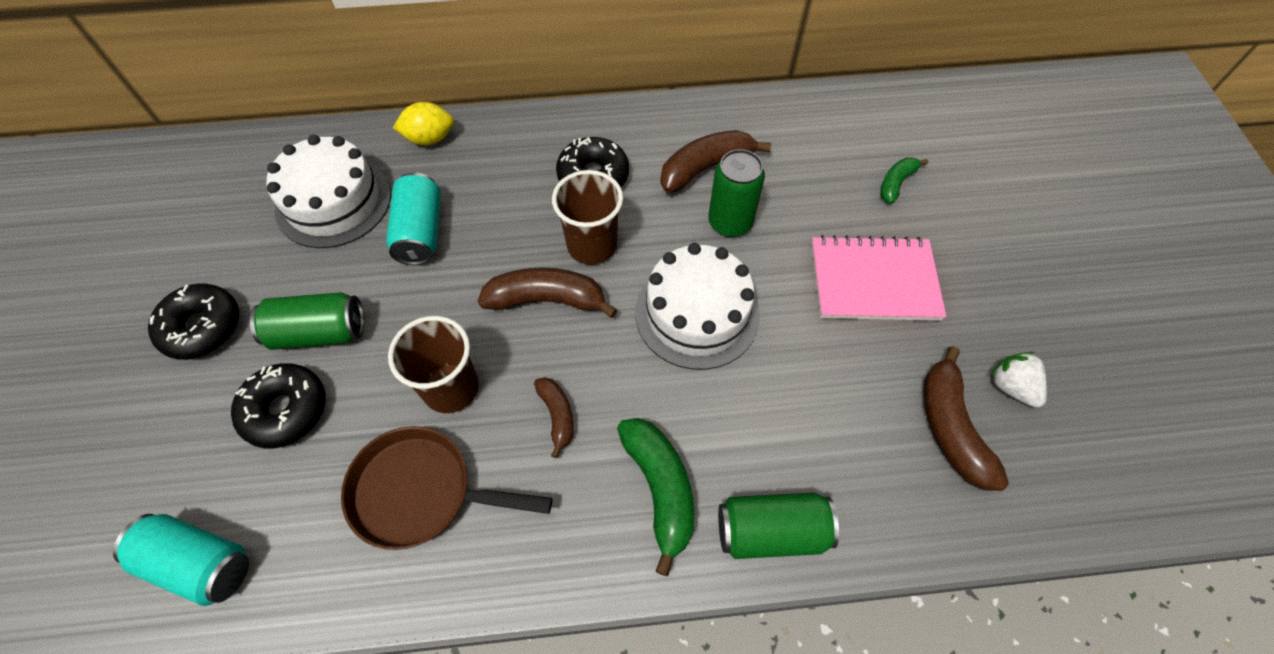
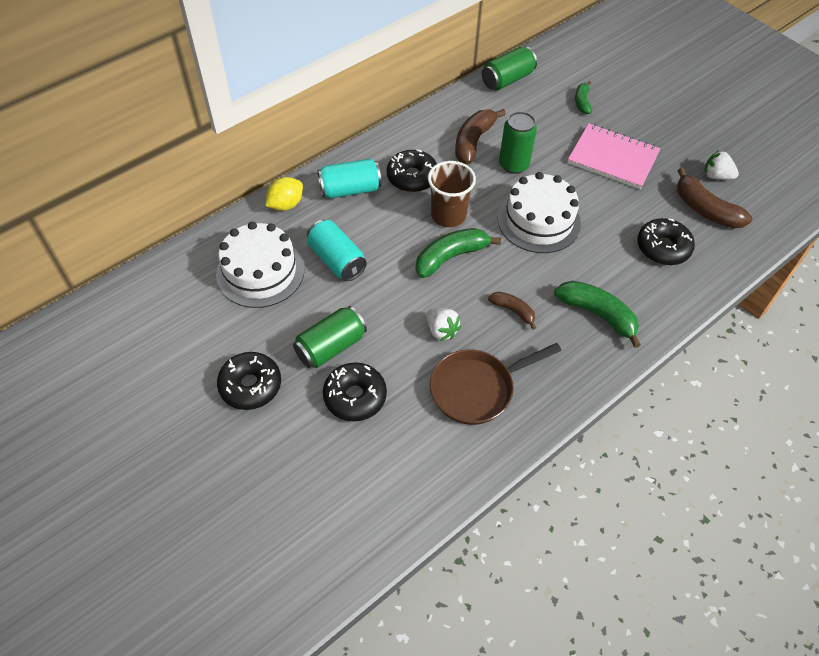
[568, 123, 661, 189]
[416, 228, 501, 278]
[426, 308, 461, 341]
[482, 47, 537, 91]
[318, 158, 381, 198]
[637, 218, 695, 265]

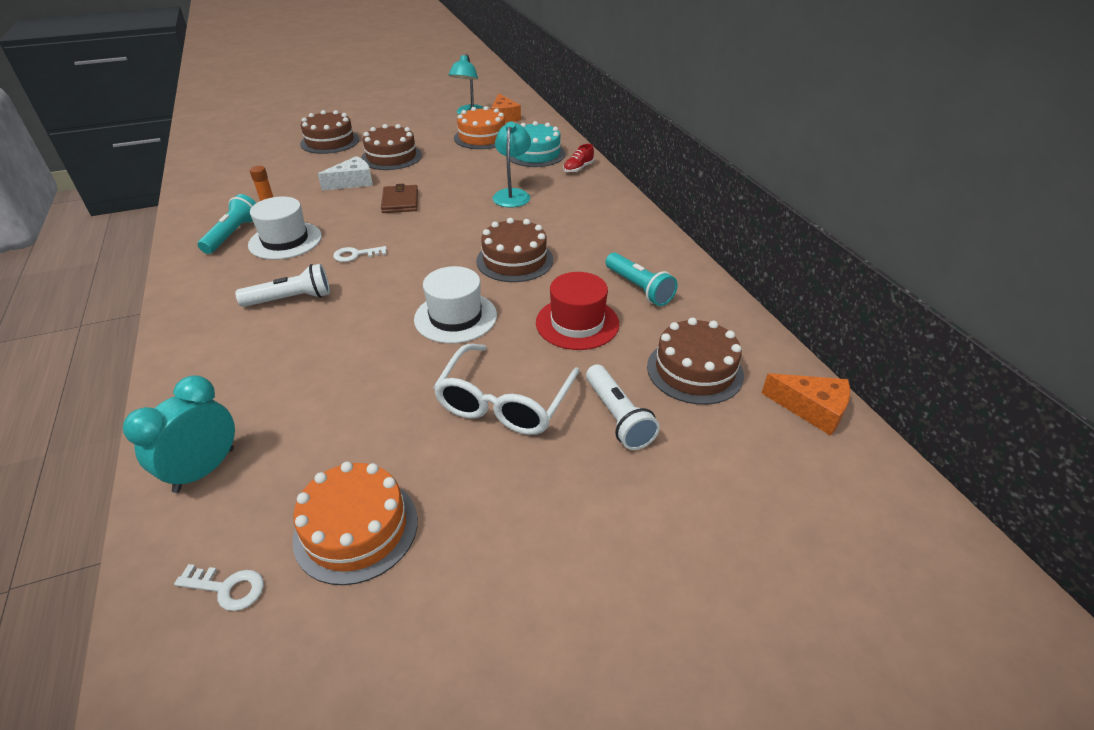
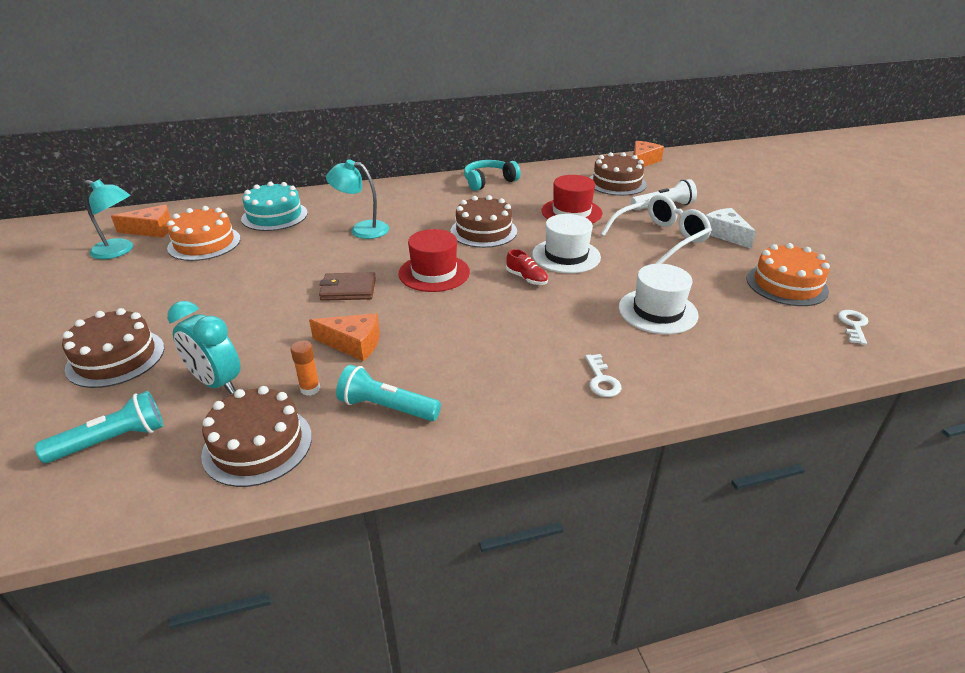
[201, 386, 312, 487]
[506, 249, 548, 285]
[705, 208, 756, 249]
[619, 264, 699, 334]
[585, 354, 621, 397]
[35, 391, 163, 463]
[235, 264, 330, 307] (first image)
[600, 194, 712, 264]
[167, 301, 240, 394]
[464, 160, 521, 191]
[399, 229, 470, 292]
[309, 313, 380, 361]

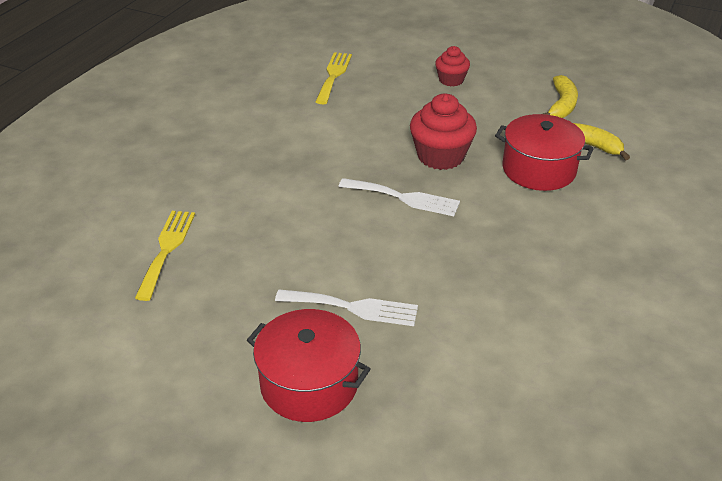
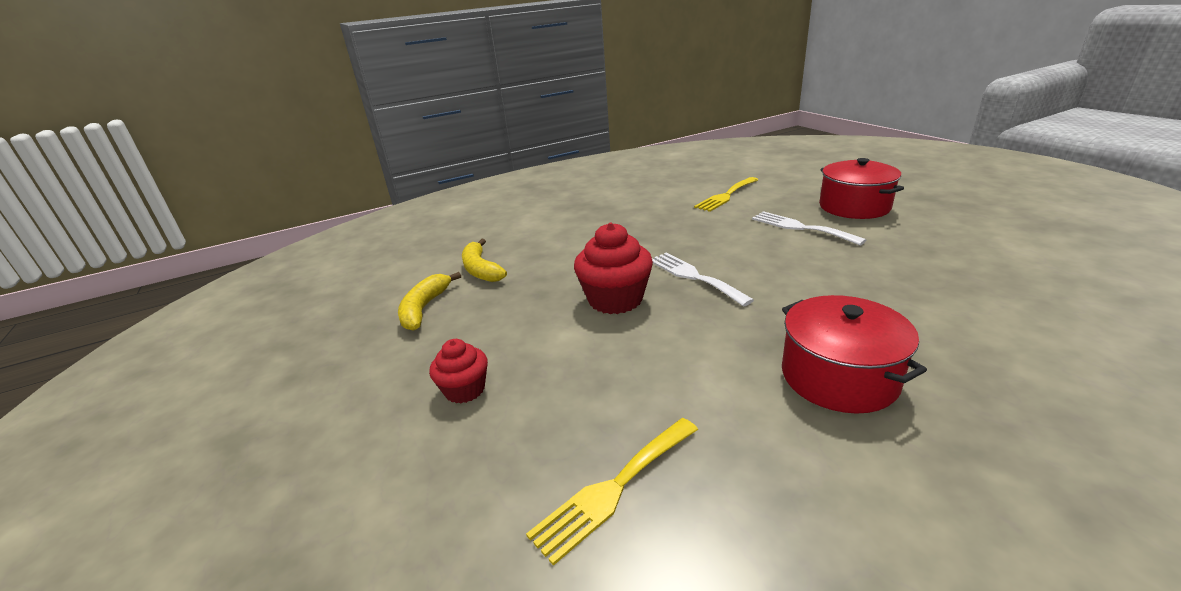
[398, 272, 461, 331]
[782, 295, 927, 414]
[694, 177, 758, 212]

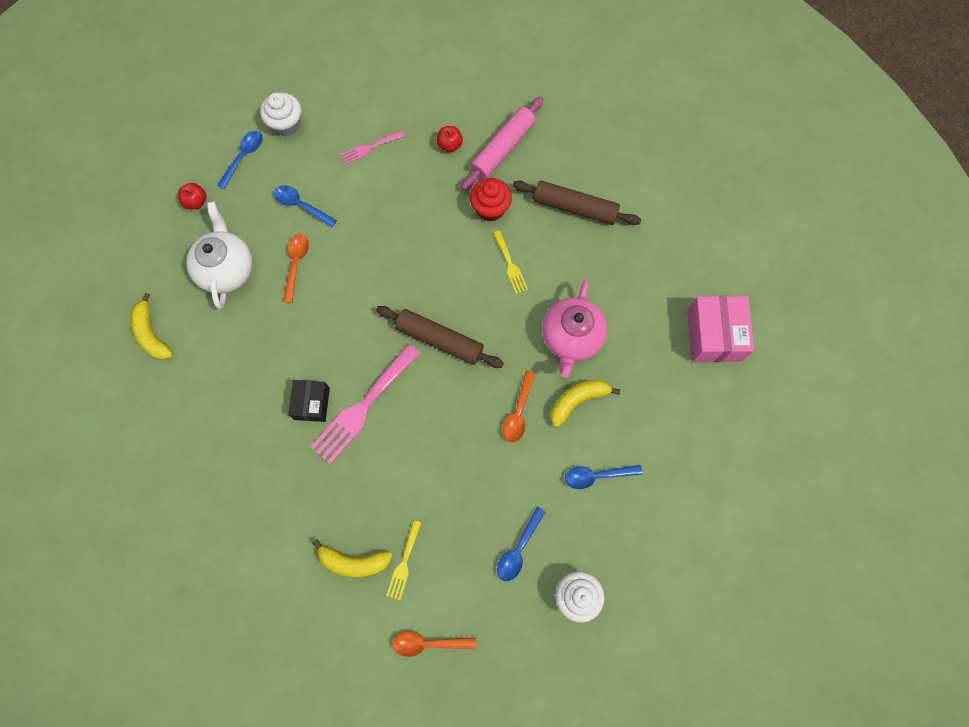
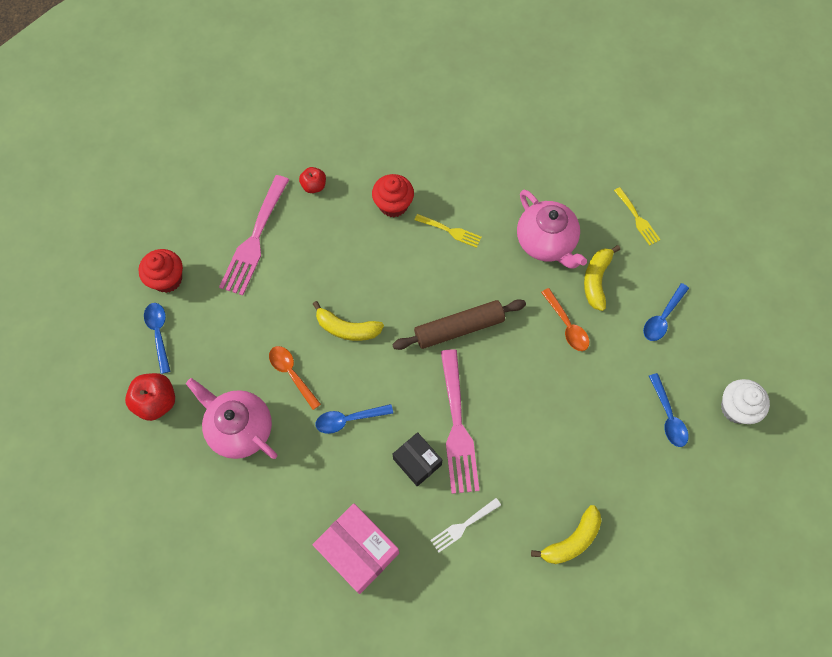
[138, 249, 183, 293]
[461, 97, 544, 191] (first image)
[219, 175, 289, 295]
[513, 180, 641, 225] (first image)
[125, 373, 175, 421]
[316, 404, 393, 434]
[186, 378, 277, 459]
[313, 301, 384, 341]
[313, 503, 399, 594]
[614, 187, 661, 246]
[392, 631, 476, 657] (first image)
[430, 498, 501, 553]

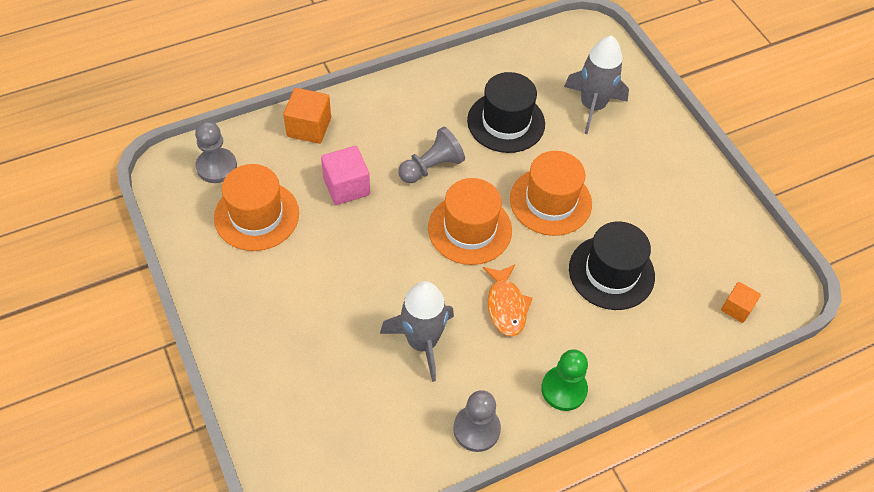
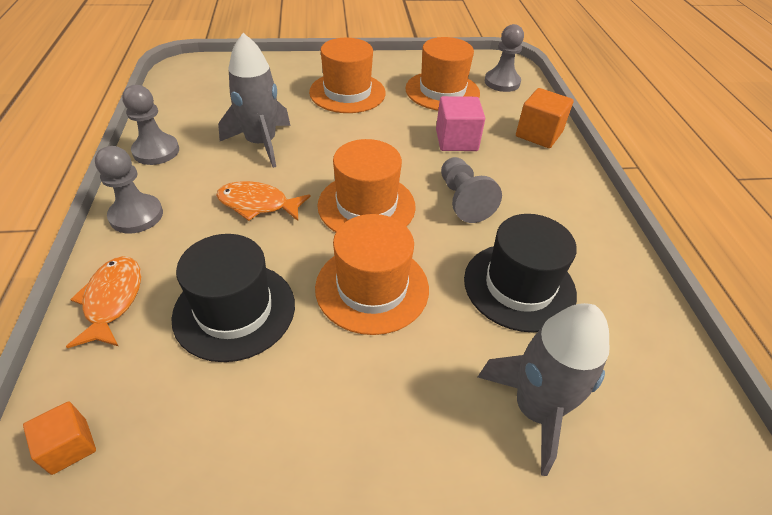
[95, 146, 163, 233]
[309, 38, 386, 113]
[66, 256, 141, 348]

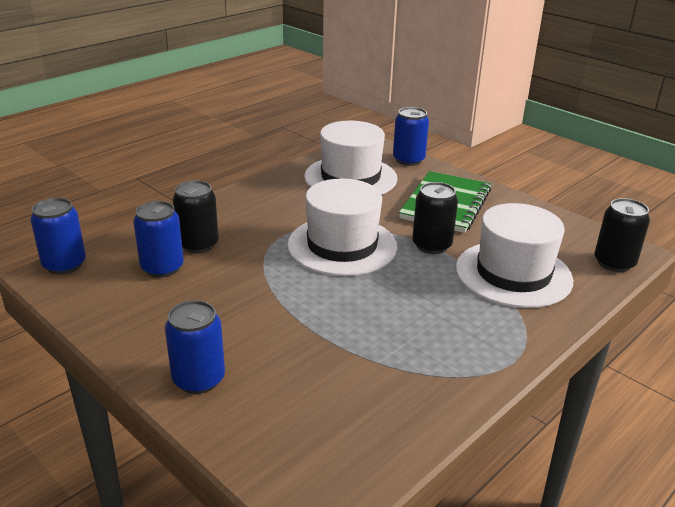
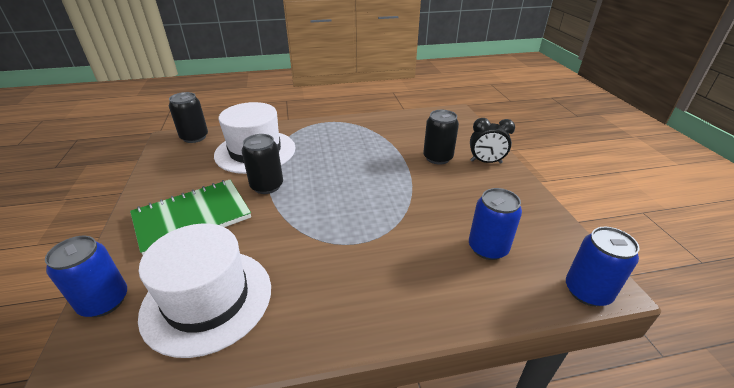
[287, 178, 397, 276] (first image)
[423, 110, 459, 165]
[470, 118, 515, 164]

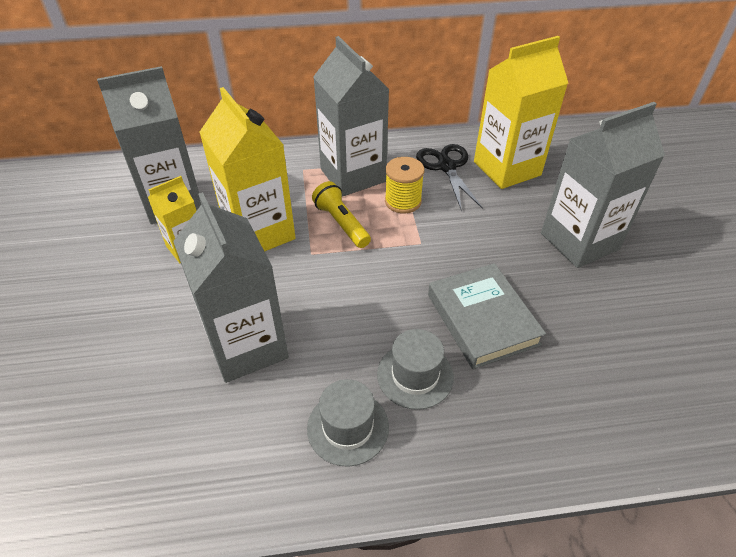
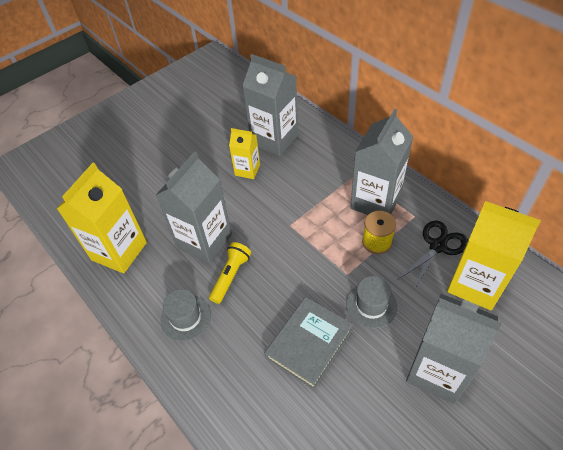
[57, 163, 147, 274]
[209, 242, 251, 304]
[346, 276, 397, 329]

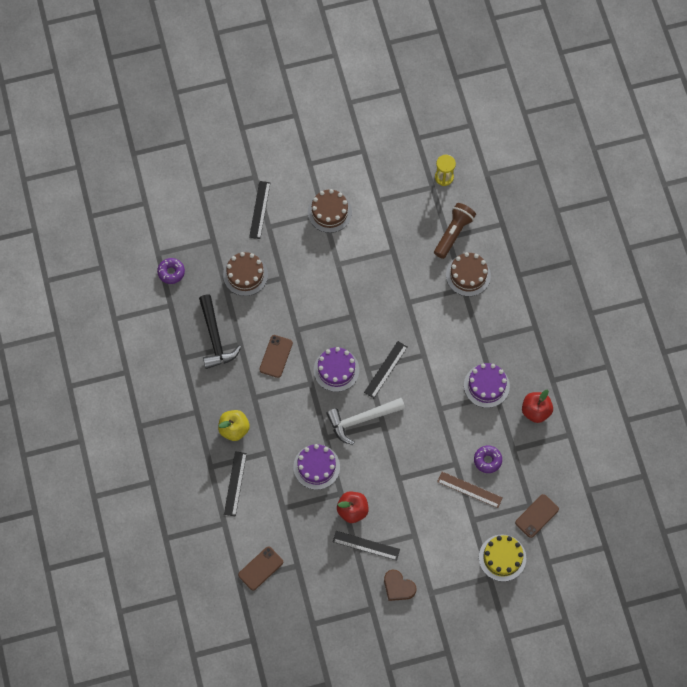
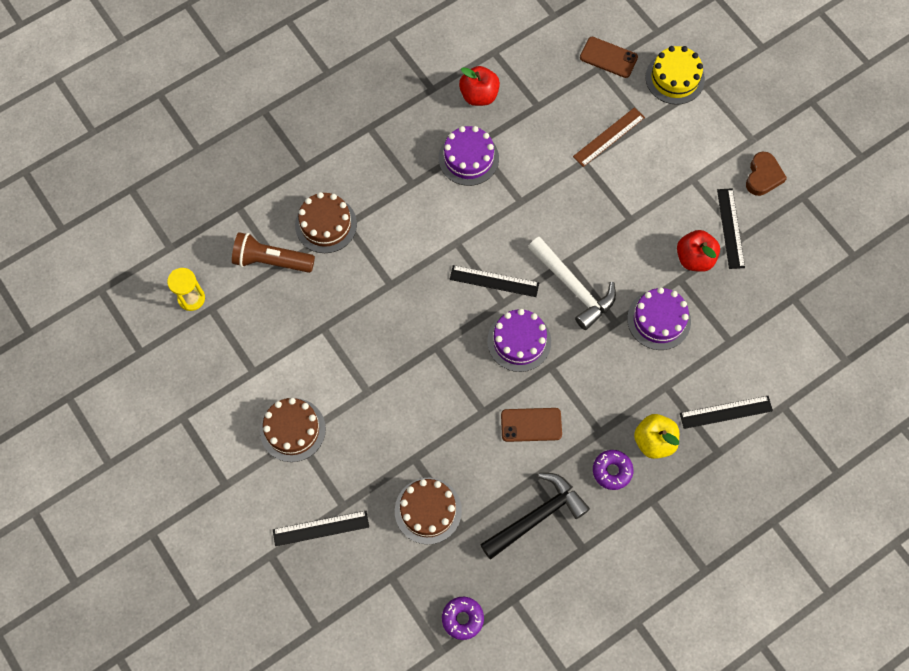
[593, 450, 634, 490]
[573, 107, 645, 167]
[238, 546, 283, 590] (first image)

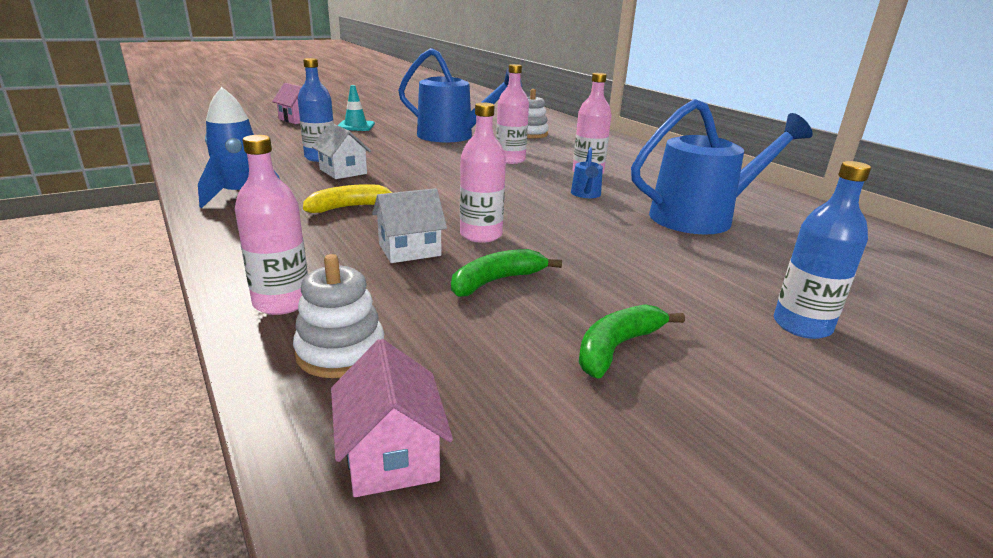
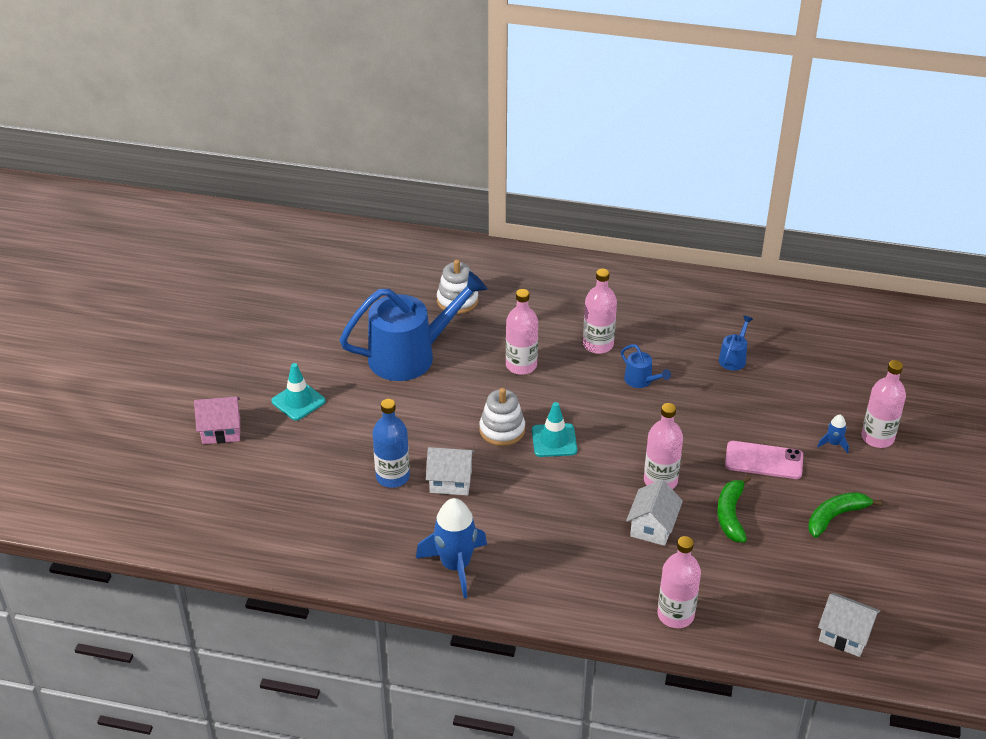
[719, 315, 753, 371]
[861, 360, 906, 448]
[303, 184, 392, 213] (first image)
[479, 388, 525, 446]
[808, 492, 883, 538]
[818, 593, 880, 657]
[532, 402, 577, 457]
[817, 415, 849, 453]
[725, 441, 803, 479]

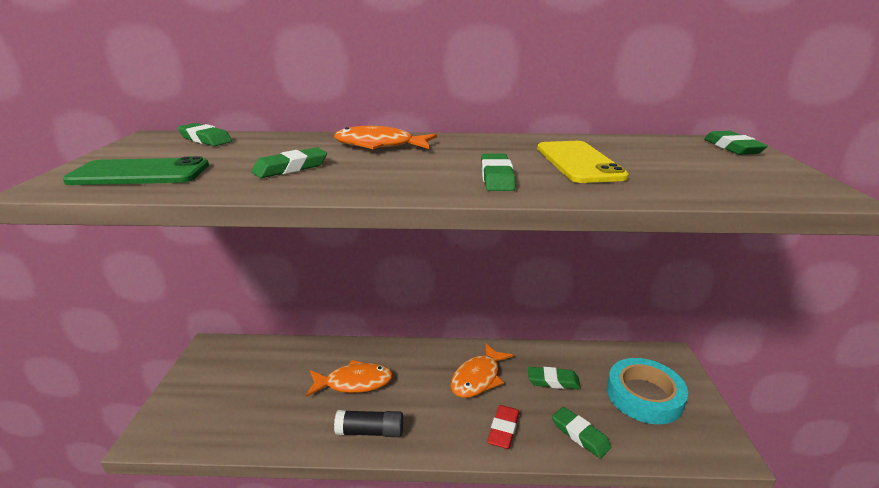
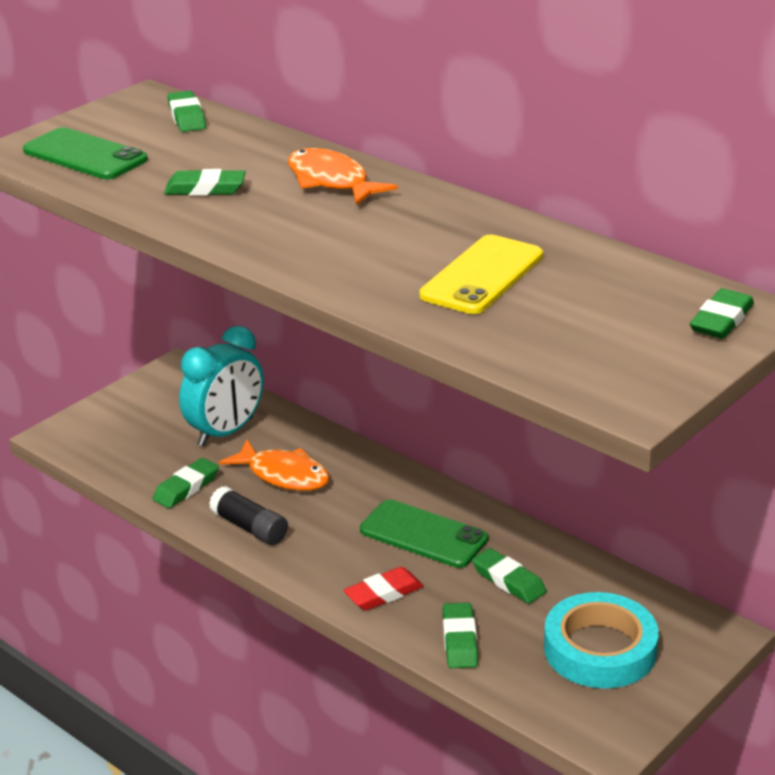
[153, 458, 219, 508]
[360, 500, 488, 568]
[179, 326, 264, 447]

